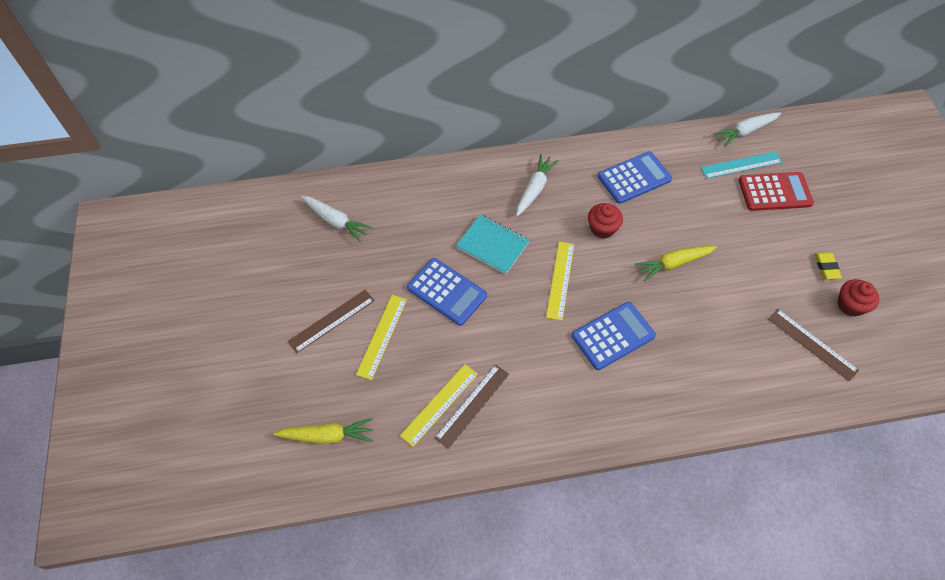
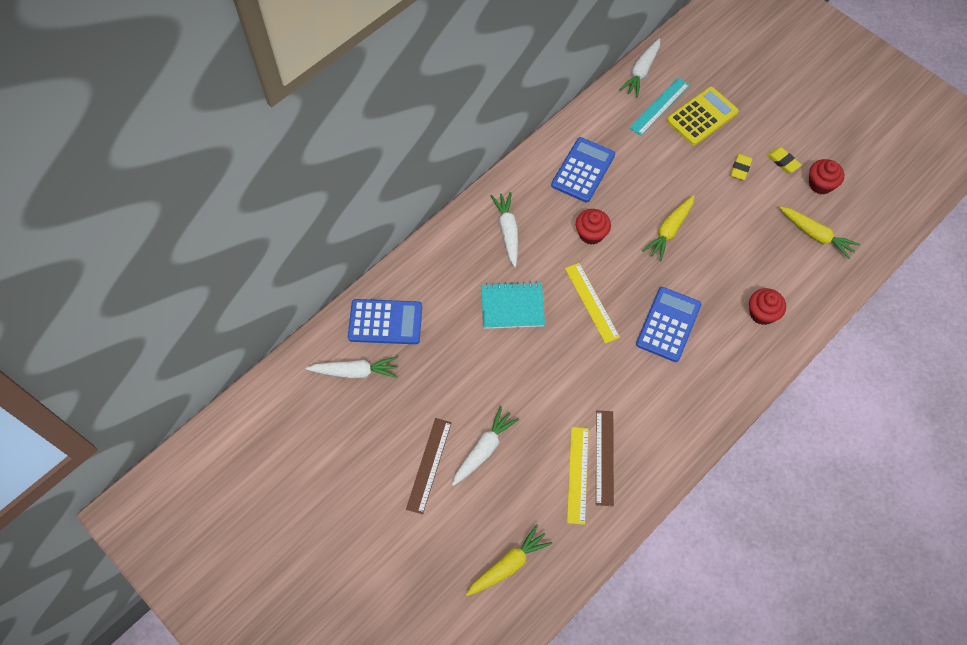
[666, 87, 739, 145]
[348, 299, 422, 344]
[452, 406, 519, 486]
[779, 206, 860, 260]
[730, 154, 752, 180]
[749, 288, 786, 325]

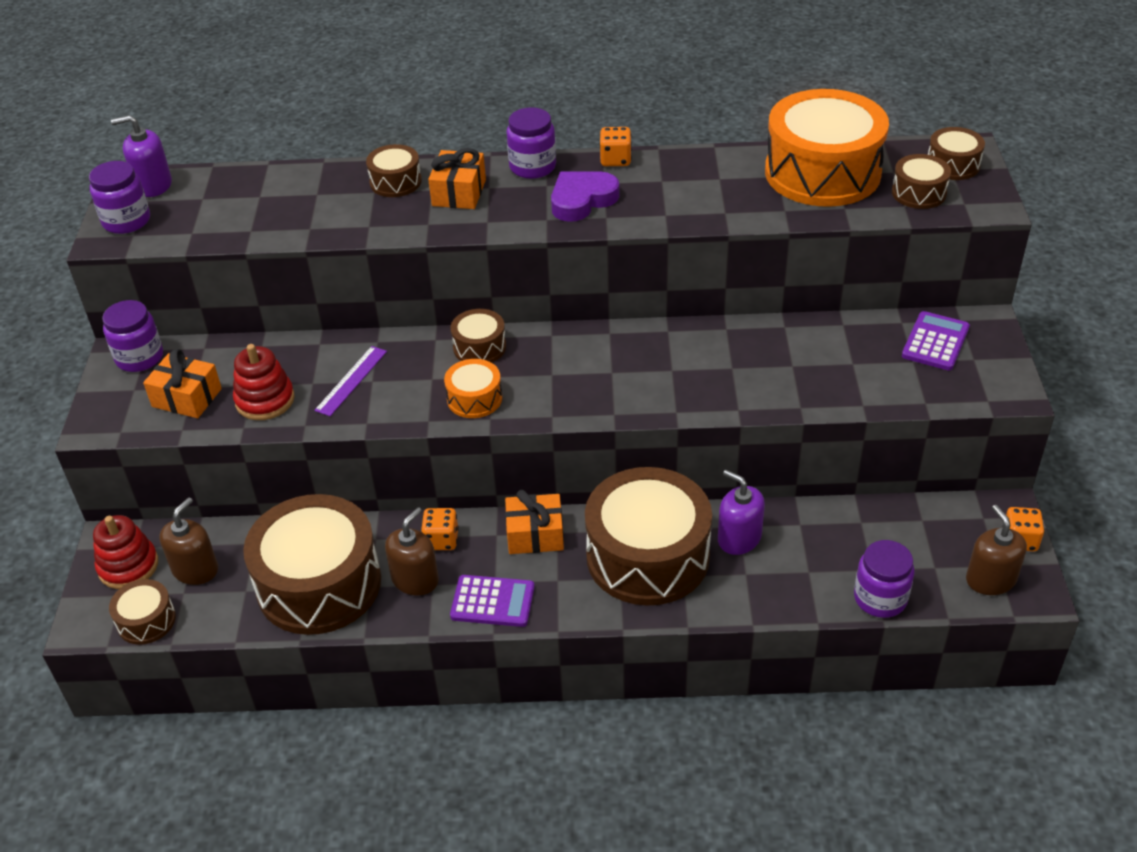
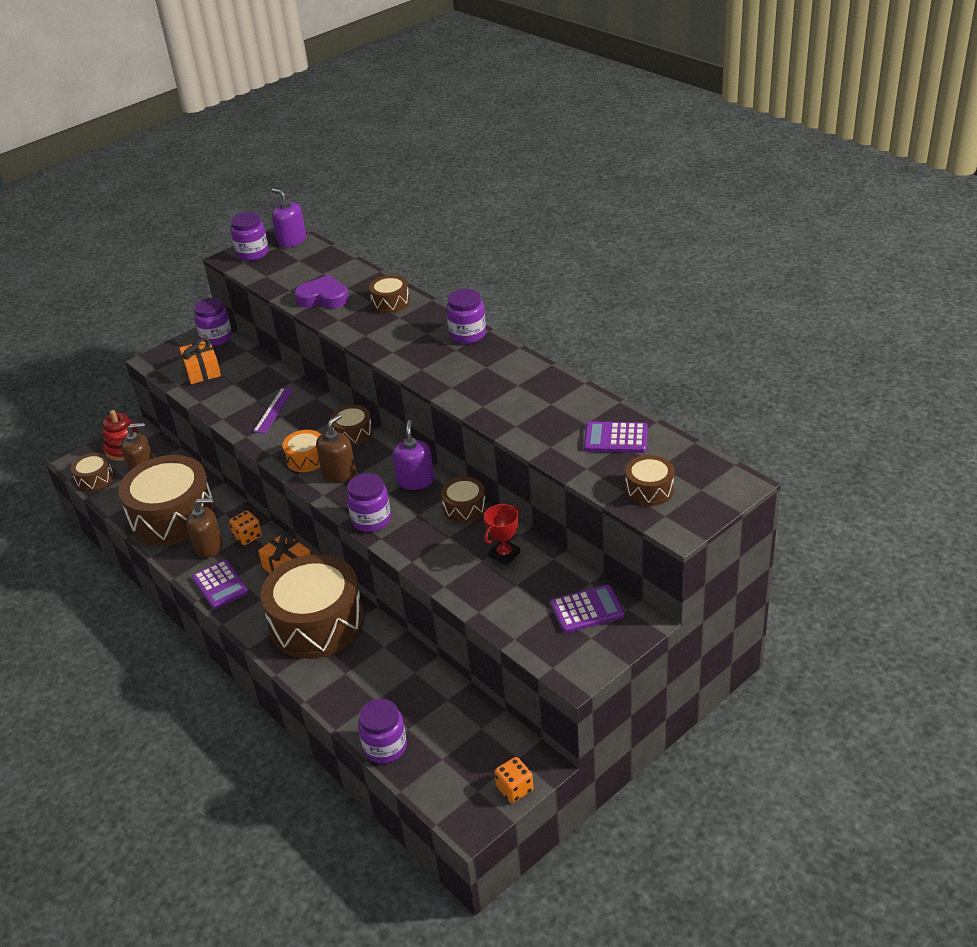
[584, 421, 648, 453]
[599, 127, 632, 166] (first image)
[441, 477, 486, 523]
[428, 148, 486, 209] (first image)
[294, 275, 349, 309]
[233, 344, 295, 420] (first image)
[253, 388, 294, 434]
[392, 420, 434, 490]
[316, 414, 356, 482]
[347, 473, 391, 532]
[484, 504, 520, 565]

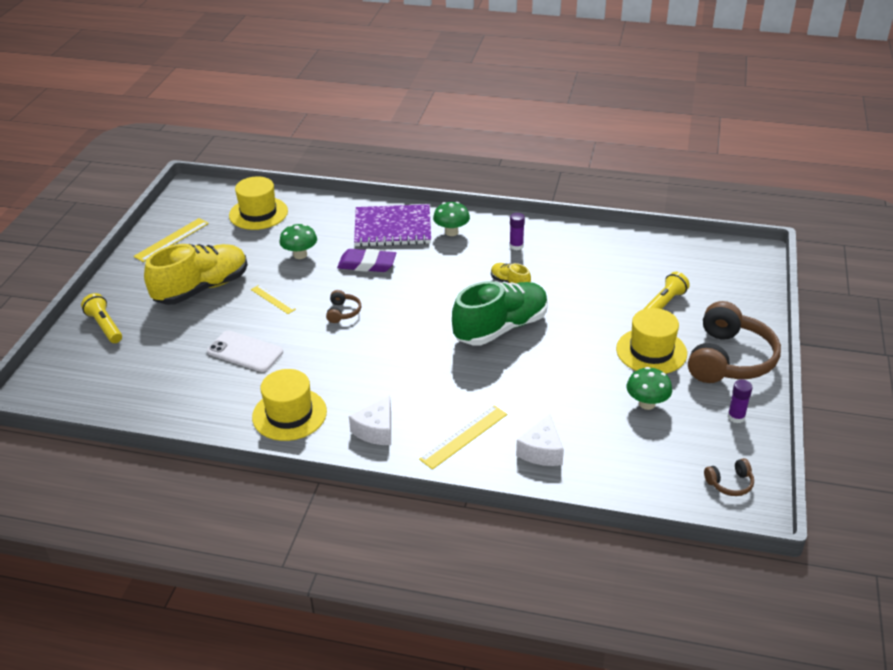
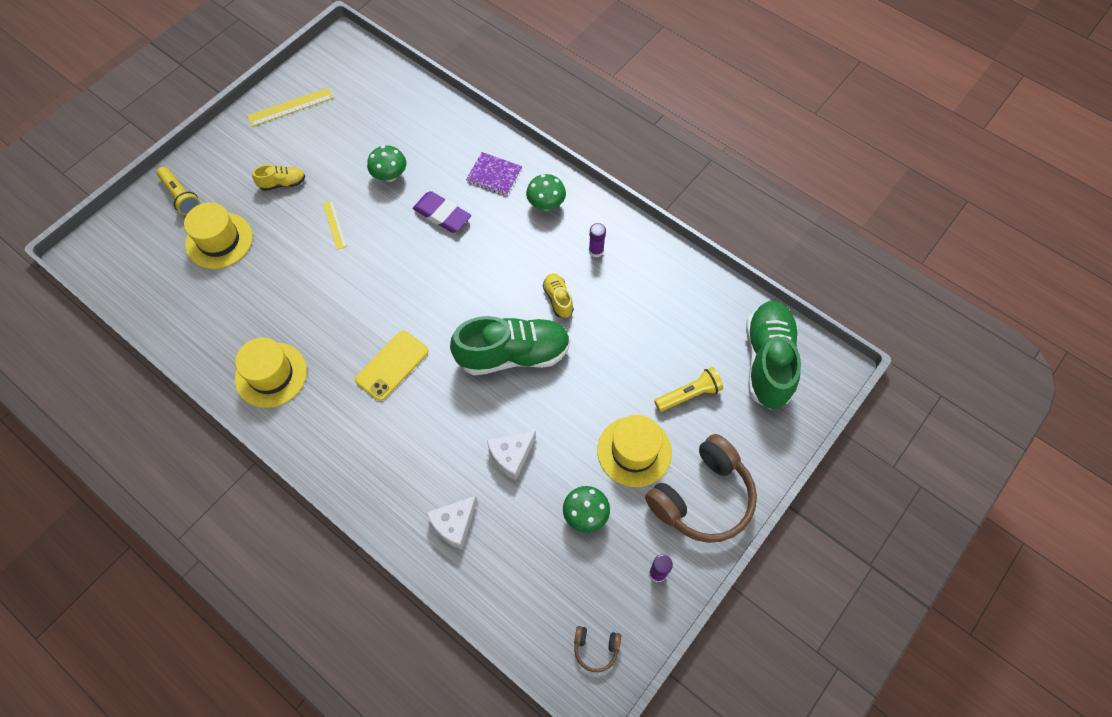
[184, 202, 252, 269]
[466, 152, 522, 196]
[252, 165, 305, 191]
[326, 290, 361, 323] (first image)
[157, 167, 200, 215]
[207, 330, 283, 372] (first image)
[487, 431, 536, 481]
[419, 405, 507, 469] (first image)
[746, 301, 801, 409]
[355, 331, 428, 401]

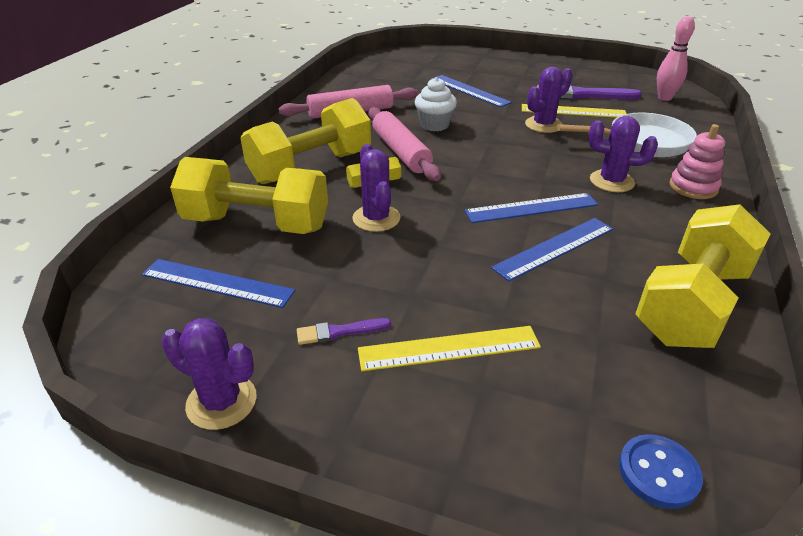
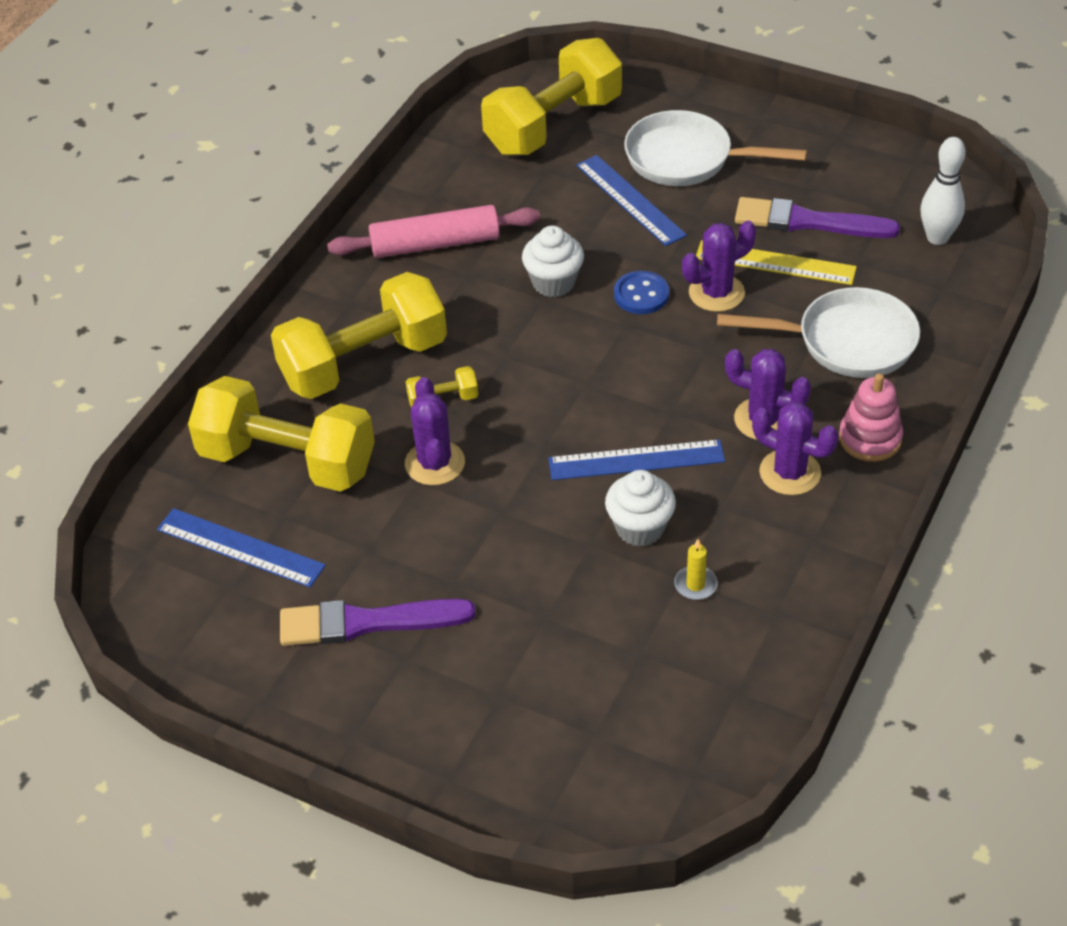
[920, 137, 966, 245]
[368, 107, 441, 181] (first image)
[481, 38, 622, 155]
[605, 470, 676, 547]
[752, 402, 838, 495]
[280, 599, 476, 646]
[358, 326, 541, 371] (first image)
[614, 271, 669, 314]
[624, 110, 807, 186]
[674, 539, 717, 600]

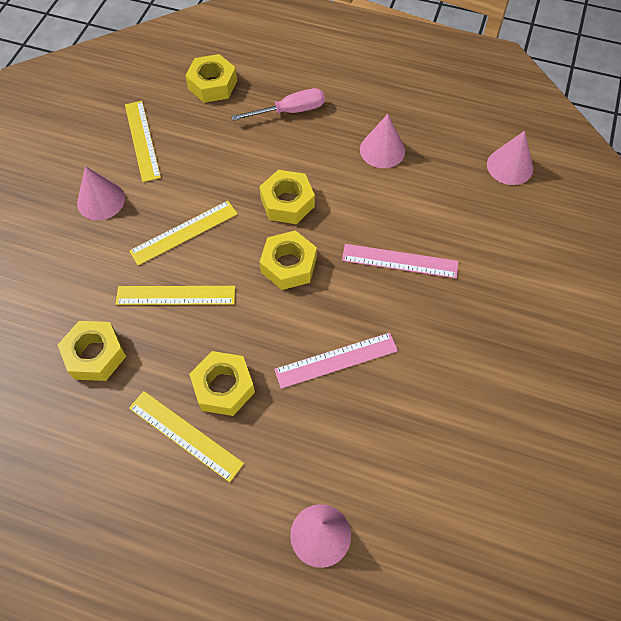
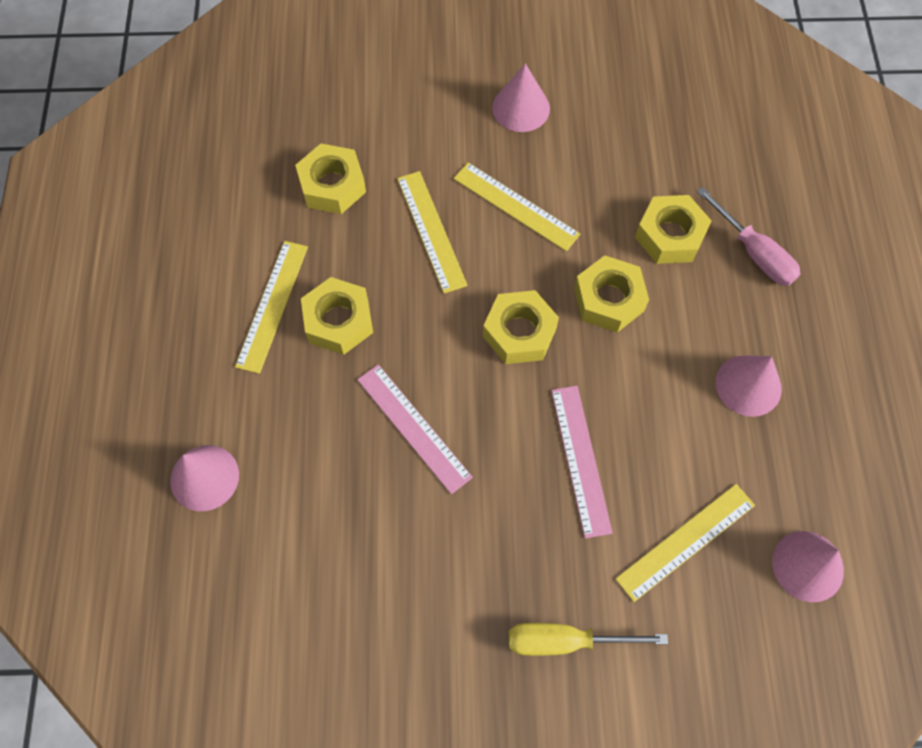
[635, 195, 712, 264]
[615, 484, 755, 602]
[509, 623, 668, 656]

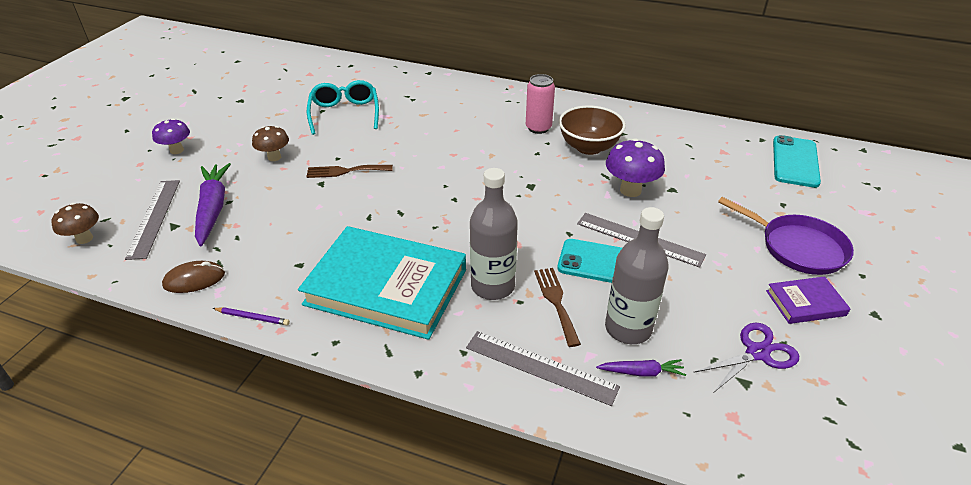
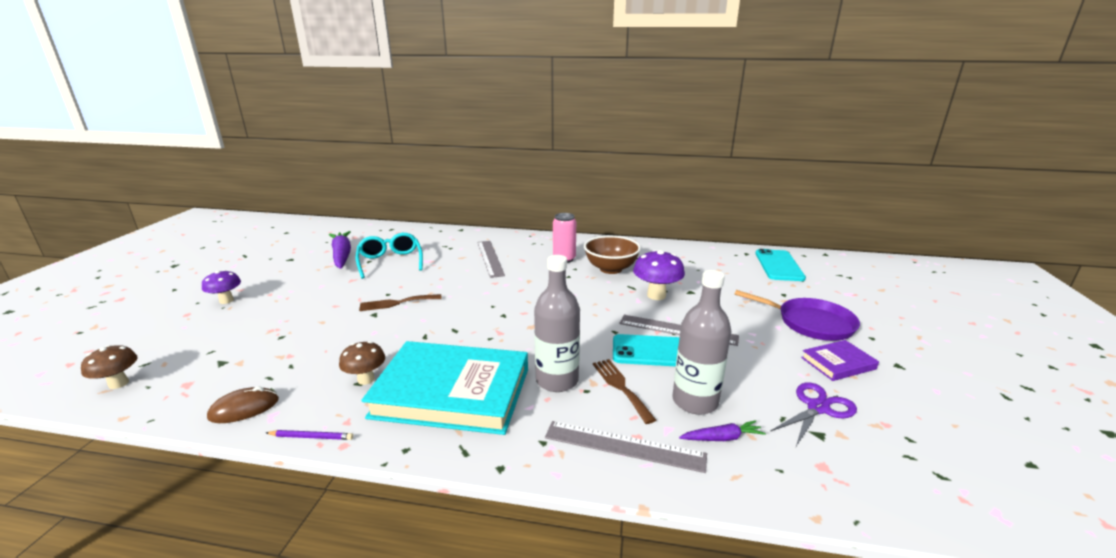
[339, 341, 385, 385]
[329, 231, 351, 269]
[477, 241, 505, 278]

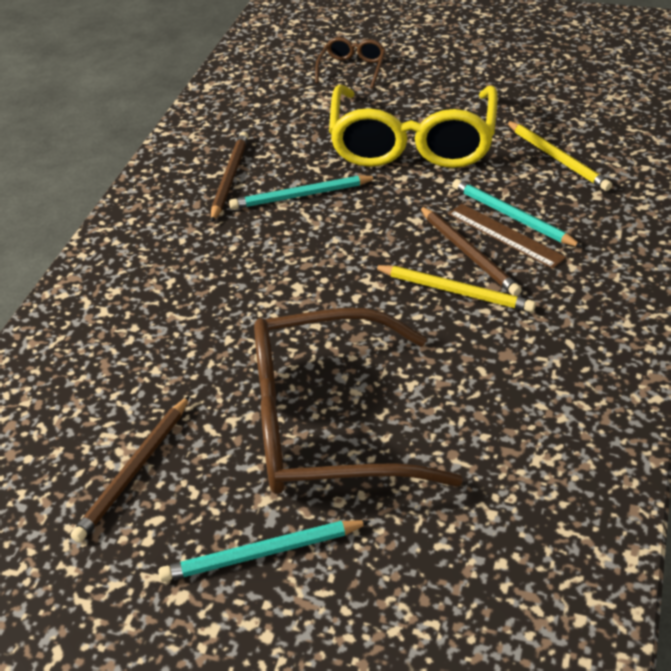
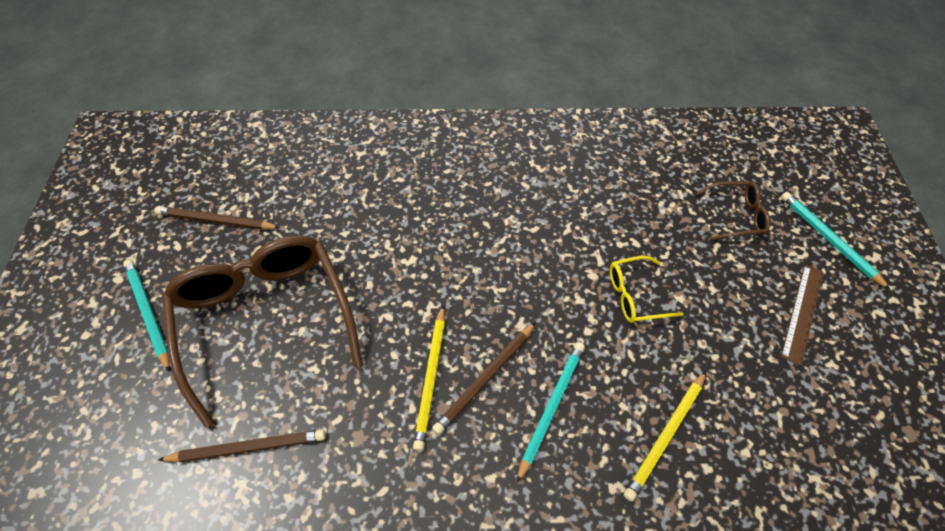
[610, 256, 684, 323]
[158, 429, 326, 462]
[781, 192, 891, 290]
[781, 265, 824, 366]

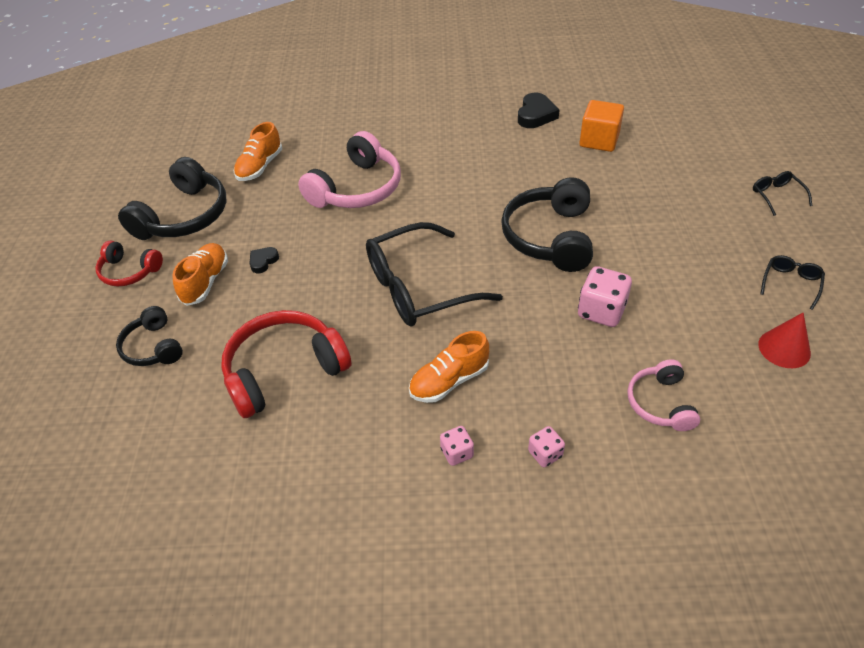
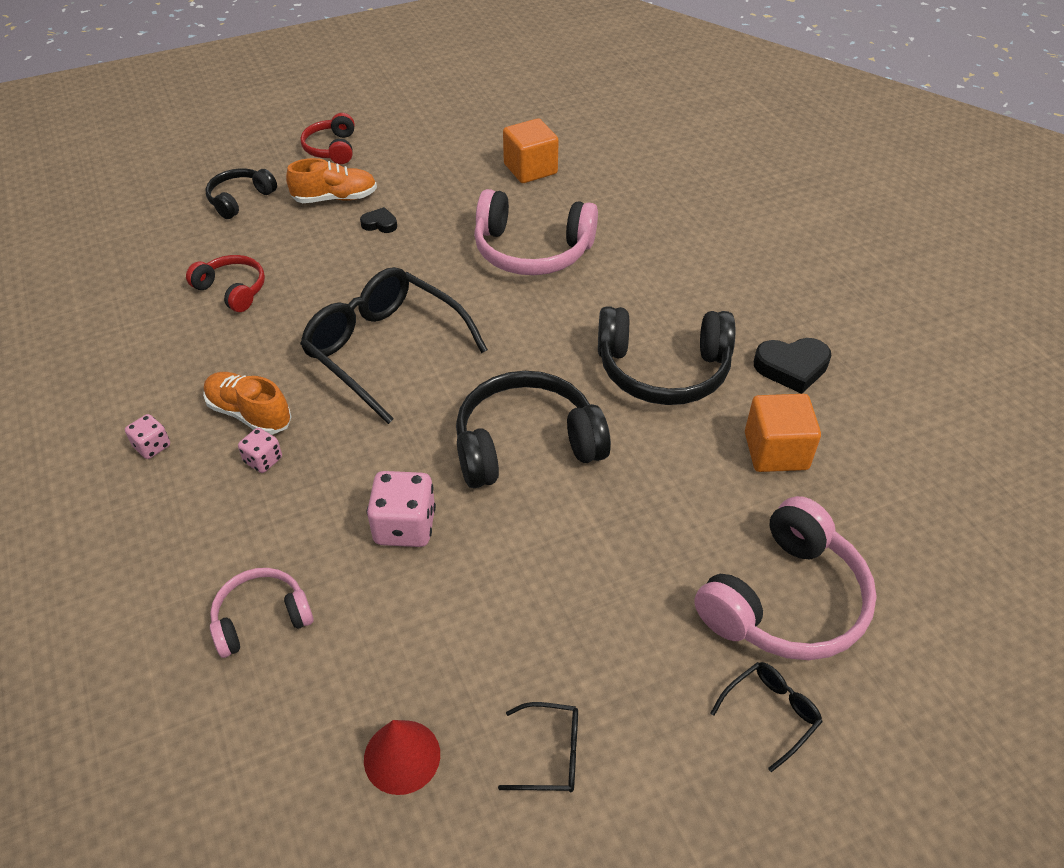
[503, 118, 559, 183]
[598, 306, 735, 405]
[186, 255, 265, 312]
[238, 428, 282, 473]
[694, 496, 877, 660]

